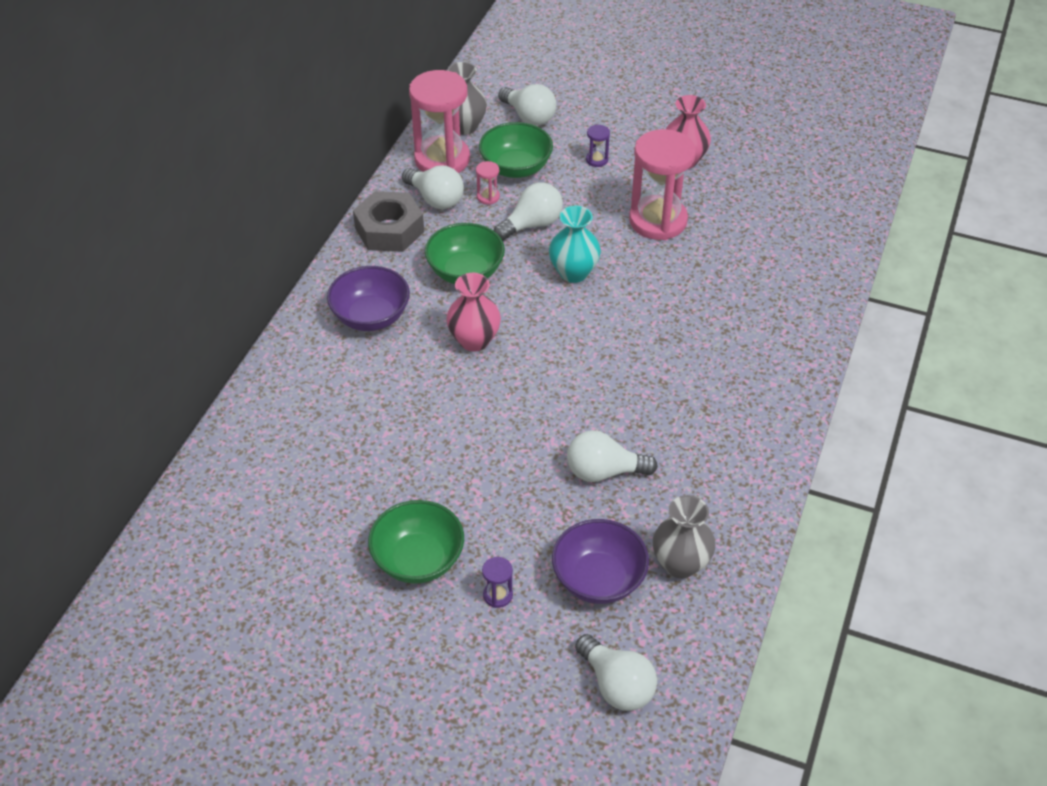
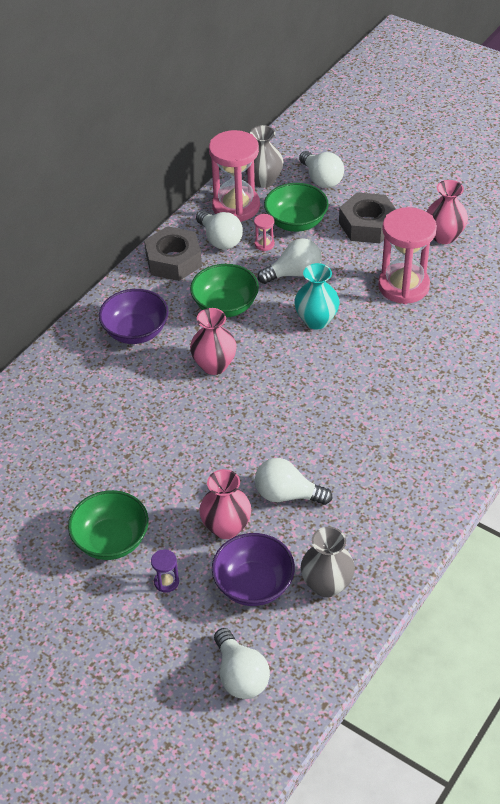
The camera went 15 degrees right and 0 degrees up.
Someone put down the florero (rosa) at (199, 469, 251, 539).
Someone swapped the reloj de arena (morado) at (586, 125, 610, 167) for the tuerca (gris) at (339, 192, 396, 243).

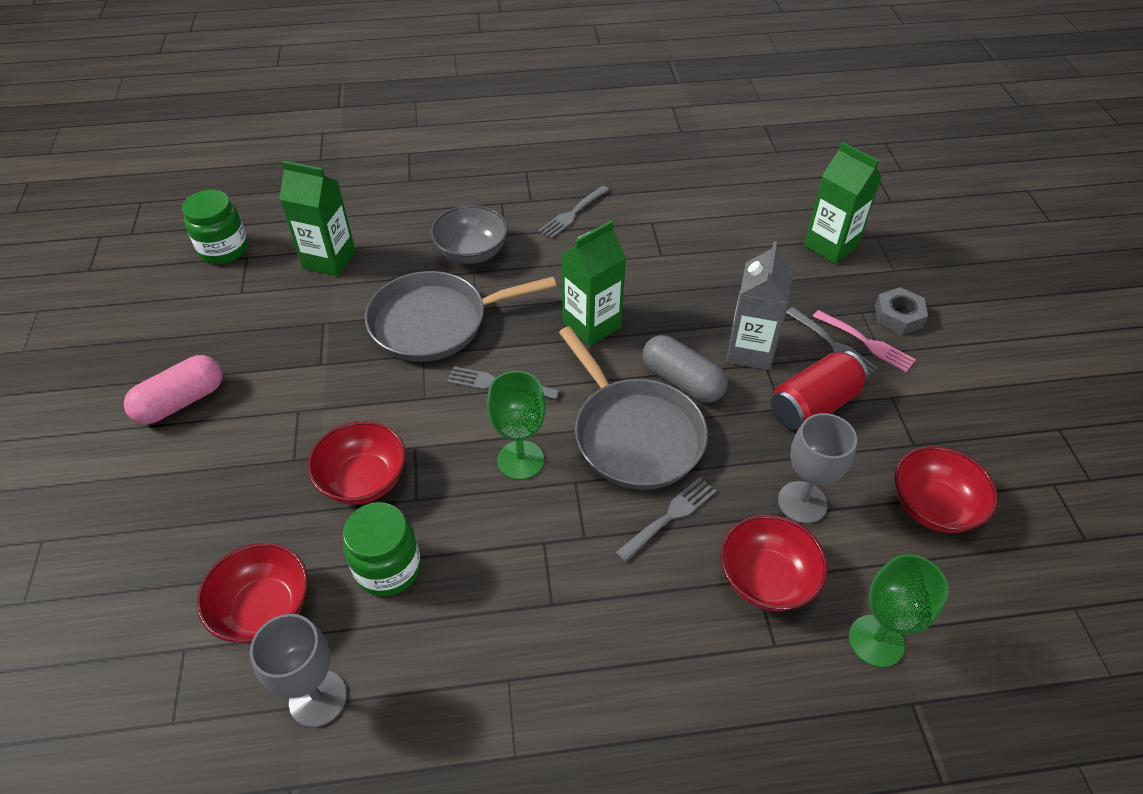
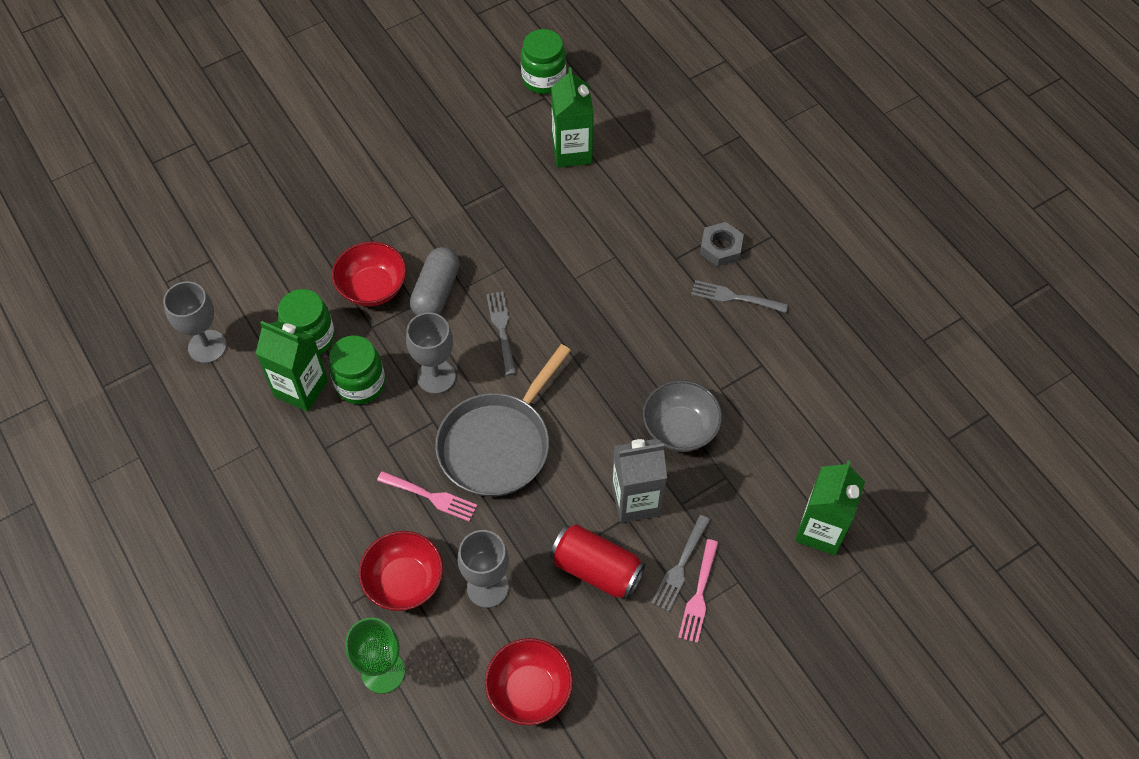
The camera went 65 degrees right and 10 degrees up.
Someone carried the cartón de leche (verde) from (561, 220, 626, 346) to (256, 321, 328, 412).
Someone put down the tarro (verde) at (329, 335, 385, 404).
Someone repainted the tenedor (gris) at (615, 477, 716, 562), which became the tenedor (rosa) at (377, 471, 477, 521).
Someone repainted the copa (verde) at (487, 371, 546, 480), which became the copa (gris) at (406, 312, 456, 394).
Someone carried the cápsula (gris) from (642, 335, 728, 403) to (410, 247, 460, 316).
Someone carried the cuenco (gris) from (430, 205, 508, 264) to (643, 380, 722, 452).
Someone carried the tuerca (gris) from (875, 287, 928, 335) to (700, 222, 744, 267).
Someone took away the cápsula (rosa) at (124, 355, 222, 424).
Someone took away the cuenco (rojo) at (197, 543, 308, 643).
Someone took away the sartén (gris) at (365, 271, 556, 362).

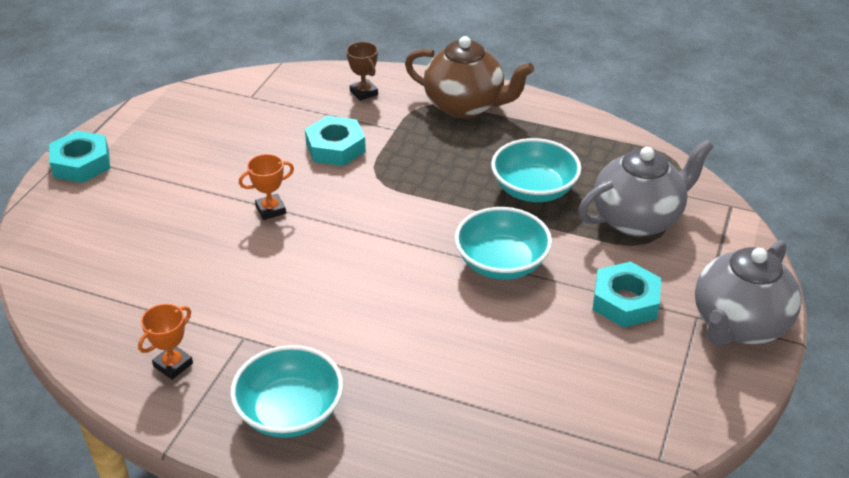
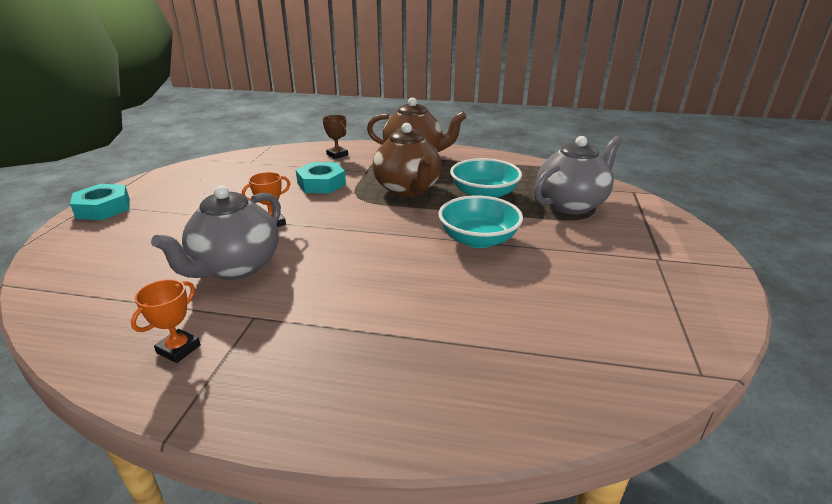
The camera went 10 degrees left and 10 degrees down.
Someone carried the tetera (gris) from (695, 240, 802, 346) to (151, 185, 281, 280).
Someone put down the tetera (marrón) at (372, 123, 442, 197).
Someone took away the cuenco (turquesa) at (230, 345, 343, 438).
Someone took away the tuerca (turquesa) at (592, 261, 661, 328).

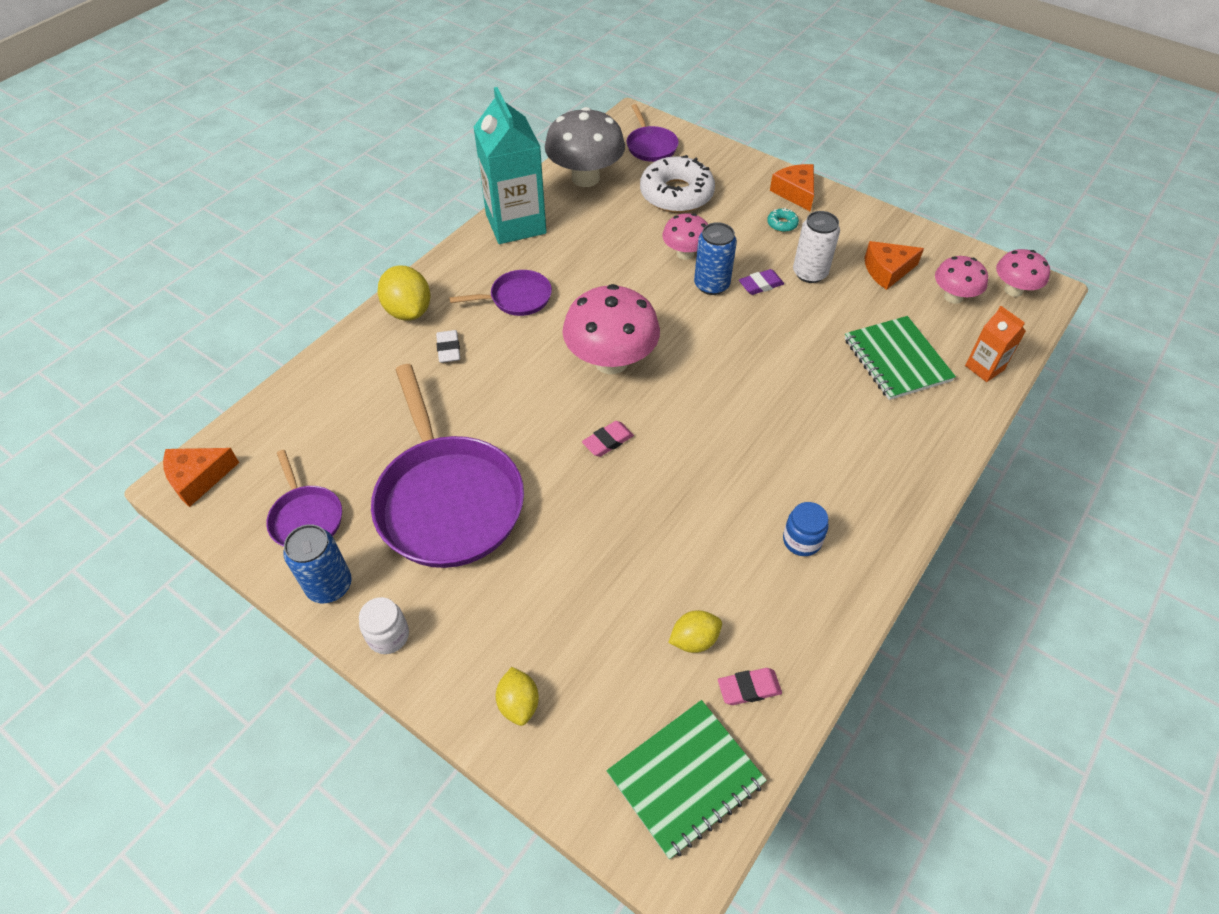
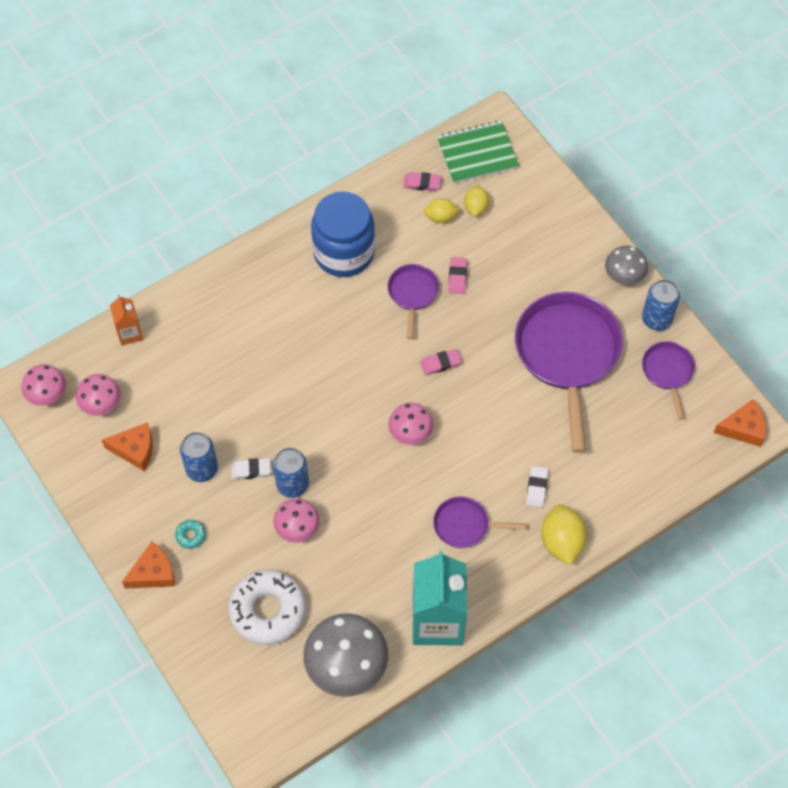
The camera went 160 degrees left and 10 degrees up.
Someone rotated the queso (naranja) at (770, 164, 814, 211) by 120 degrees counterclockwise.
Someone repainted the lata (blanco) at (793, 211, 840, 283), which became the lata (azul) at (180, 432, 218, 482).
Someone repainted the goma de borrar (morado) at (739, 269, 784, 295), which became the goma de borrar (blanco) at (231, 458, 271, 479).
Someone scaled the tarro (azul) at (783, 502, 828, 556) by 2.31.
Someone carried the sartén (morado) from (627, 104, 679, 162) to (388, 264, 439, 339).
Someone scaled the seta (rosa) at (563, 284, 660, 374) by 0.57.
Someone put down the goma de borrar (rosa) at (448, 257, 467, 294).
Someone carried the limón (amarillo) from (496, 667, 539, 726) to (464, 186, 489, 217).
Someone swapped the tarro (blanco) at (359, 597, 409, 654) for the seta (gris) at (605, 246, 648, 285).
Someone took away the cuaderno (verde) at (844, 316, 956, 400).

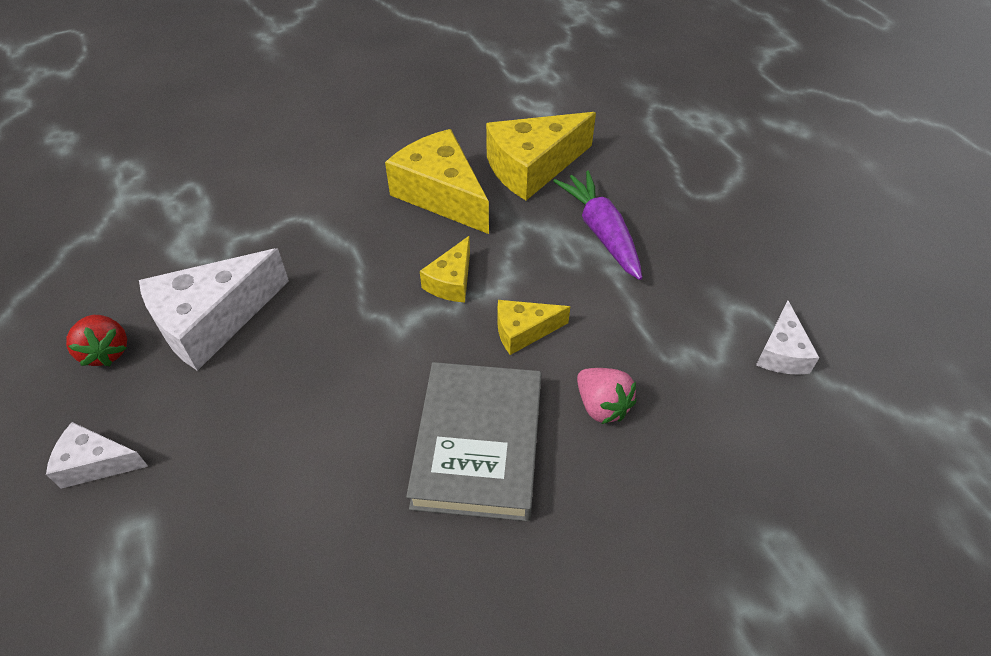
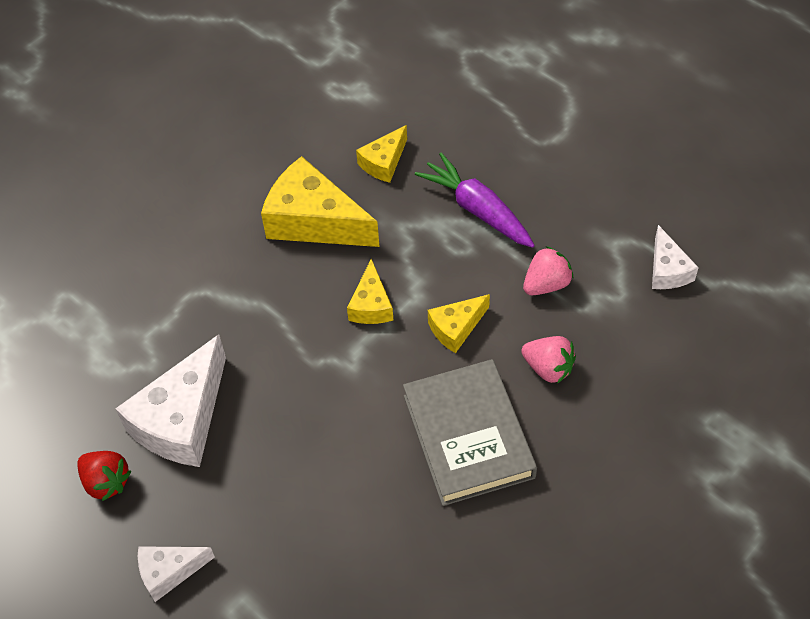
The camera went 20 degrees left and 5 degrees up.
Someone scaled the queso (amarillo) at (486, 112, 596, 200) by 0.53.
Someone put down the fresa (rosa) at (523, 246, 574, 295).

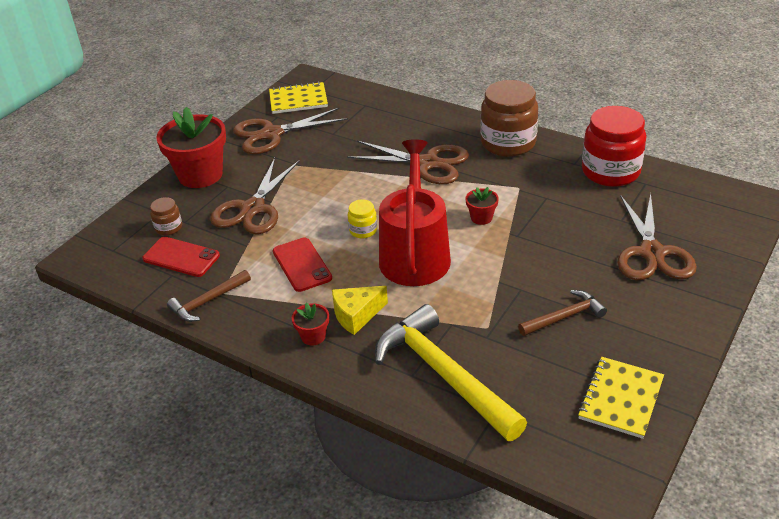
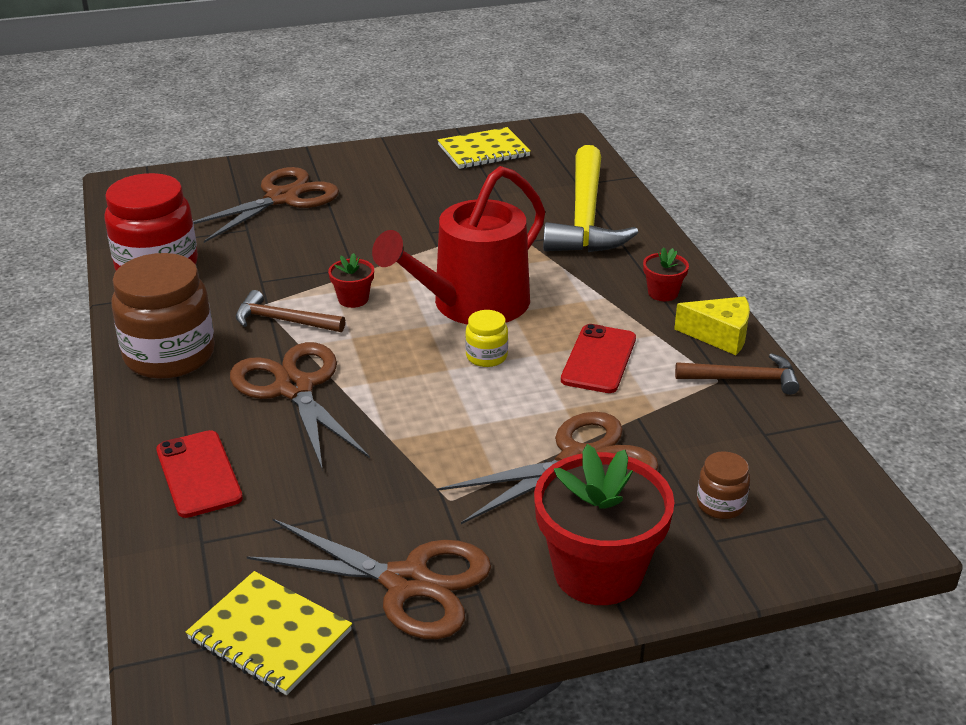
The camera went 140 degrees left and 5 degrees down.
Someone carried the móvil (rojo) from (143, 237, 220, 277) to (156, 430, 243, 518).
Someone carried the martillo (marrón) from (518, 290, 607, 336) to (236, 290, 345, 332).
Someone carried the queso (amarillo) from (332, 286, 388, 335) to (674, 296, 750, 355).

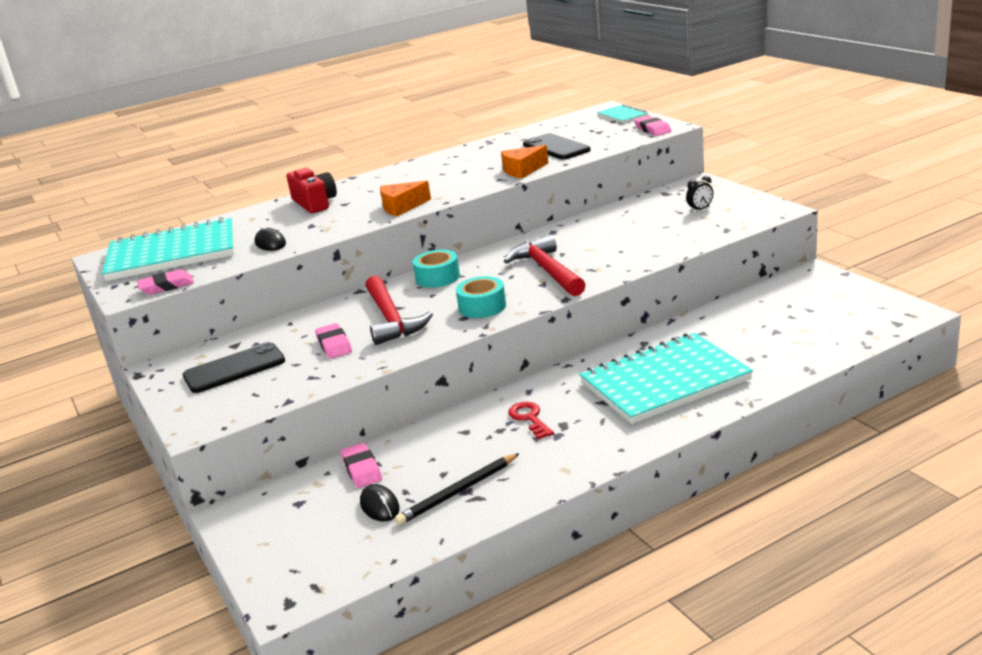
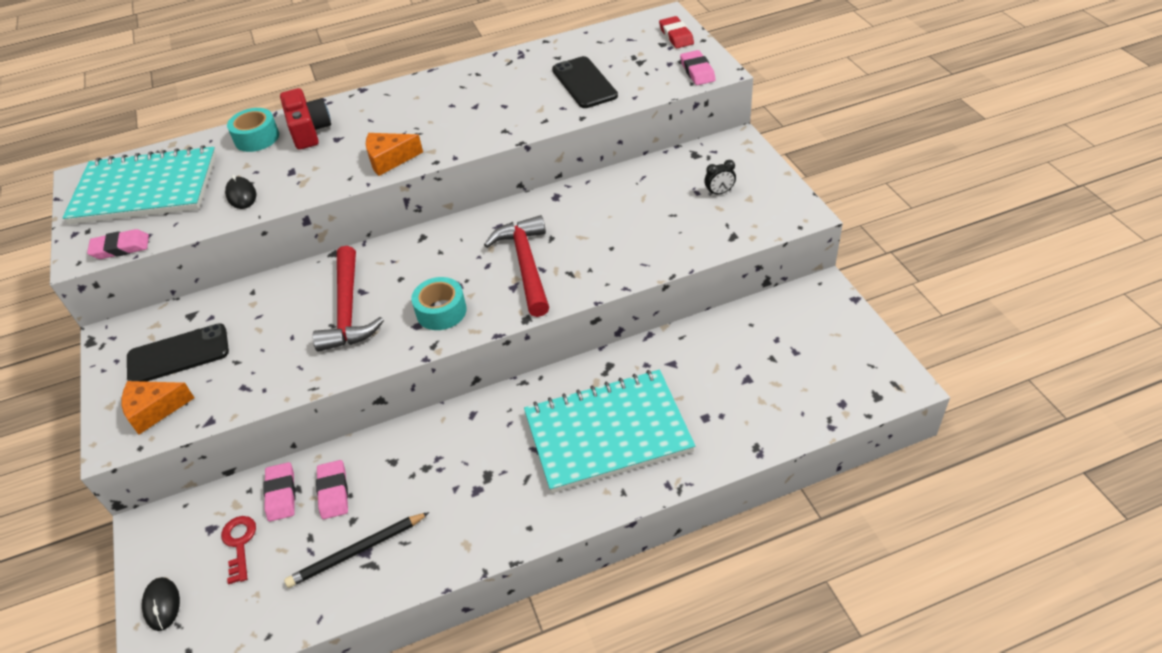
The camera went 10 degrees right and 20 degrees up.
Someone carried the queso (naranja) from (501, 145, 548, 178) to (122, 381, 194, 435).
Someone carried the ratón (negro) from (360, 484, 400, 521) to (142, 577, 180, 631).
Someone carried the llave (rojo) from (508, 402, 554, 440) to (221, 516, 256, 584).
Someone carried the cinta adhesiva (turquesa) from (413, 250, 460, 288) to (227, 108, 279, 152).
Someone carried the goma de borrar (rosa) from (315, 323, 352, 359) to (316, 460, 348, 519).
Someone swapped the cuaderno (turquesa) at (597, 104, 648, 123) for the goma de borrar (rojo) at (659, 16, 694, 48).

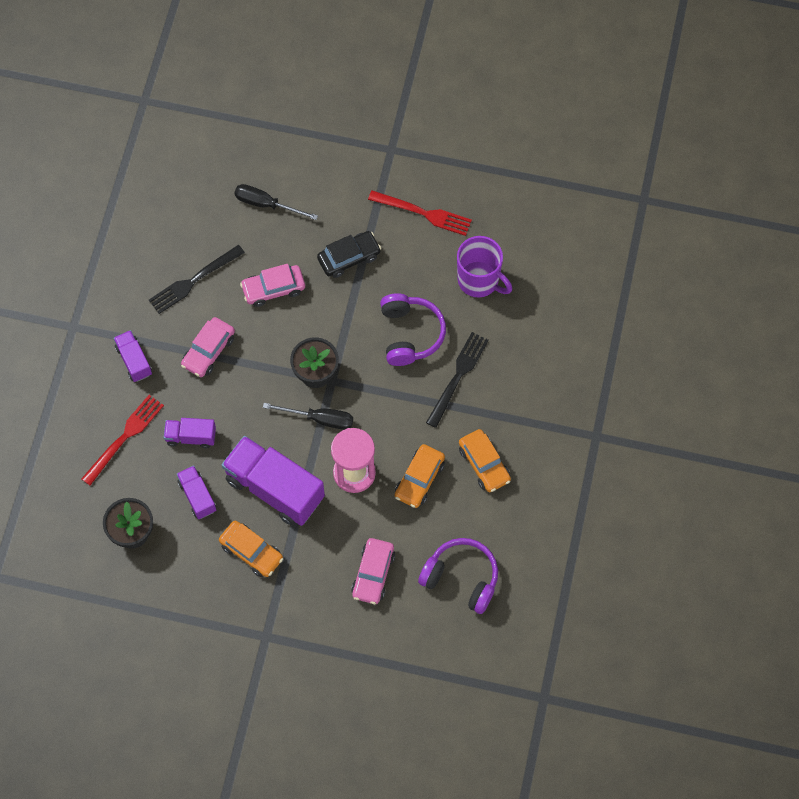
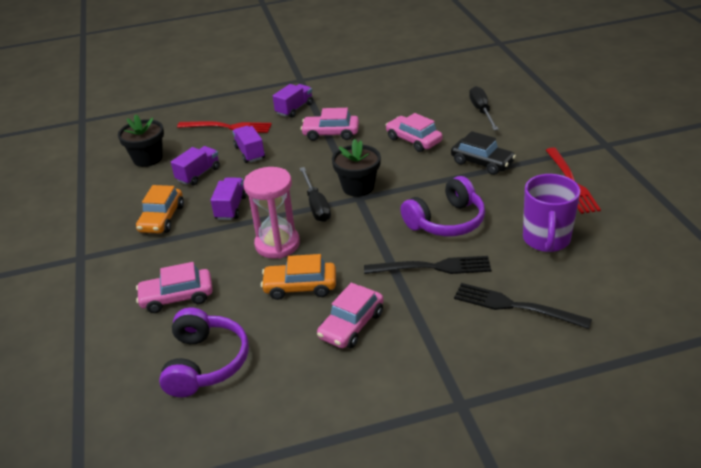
The camera went 65 degrees right and 30 degrees down.
Someone scaled the camión (morado) at (222, 436, 325, 526) by 0.51.
Someone repainted the coche (naranja) at (459, 429, 511, 492), which became the coche (rosa) at (317, 283, 384, 348).
Someone carried the tenedor (negro) from (149, 245, 245, 314) to (454, 283, 592, 329).

